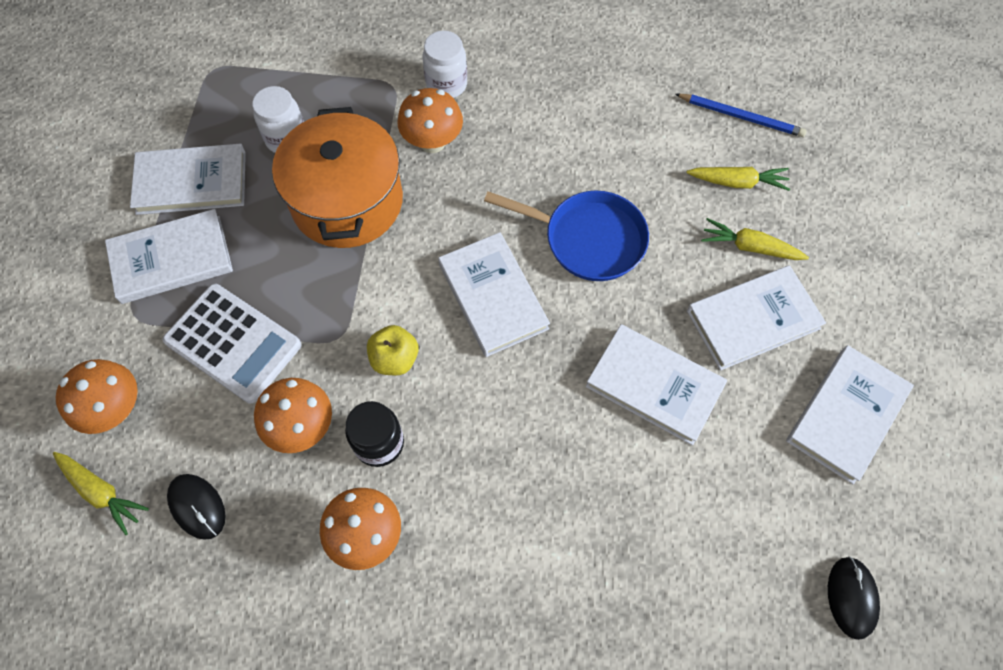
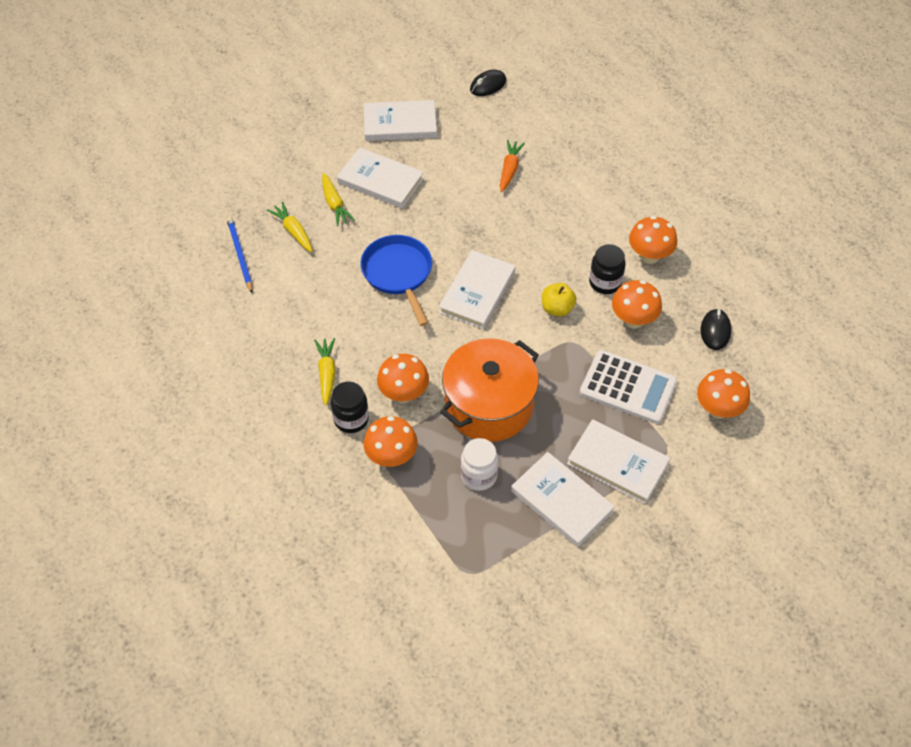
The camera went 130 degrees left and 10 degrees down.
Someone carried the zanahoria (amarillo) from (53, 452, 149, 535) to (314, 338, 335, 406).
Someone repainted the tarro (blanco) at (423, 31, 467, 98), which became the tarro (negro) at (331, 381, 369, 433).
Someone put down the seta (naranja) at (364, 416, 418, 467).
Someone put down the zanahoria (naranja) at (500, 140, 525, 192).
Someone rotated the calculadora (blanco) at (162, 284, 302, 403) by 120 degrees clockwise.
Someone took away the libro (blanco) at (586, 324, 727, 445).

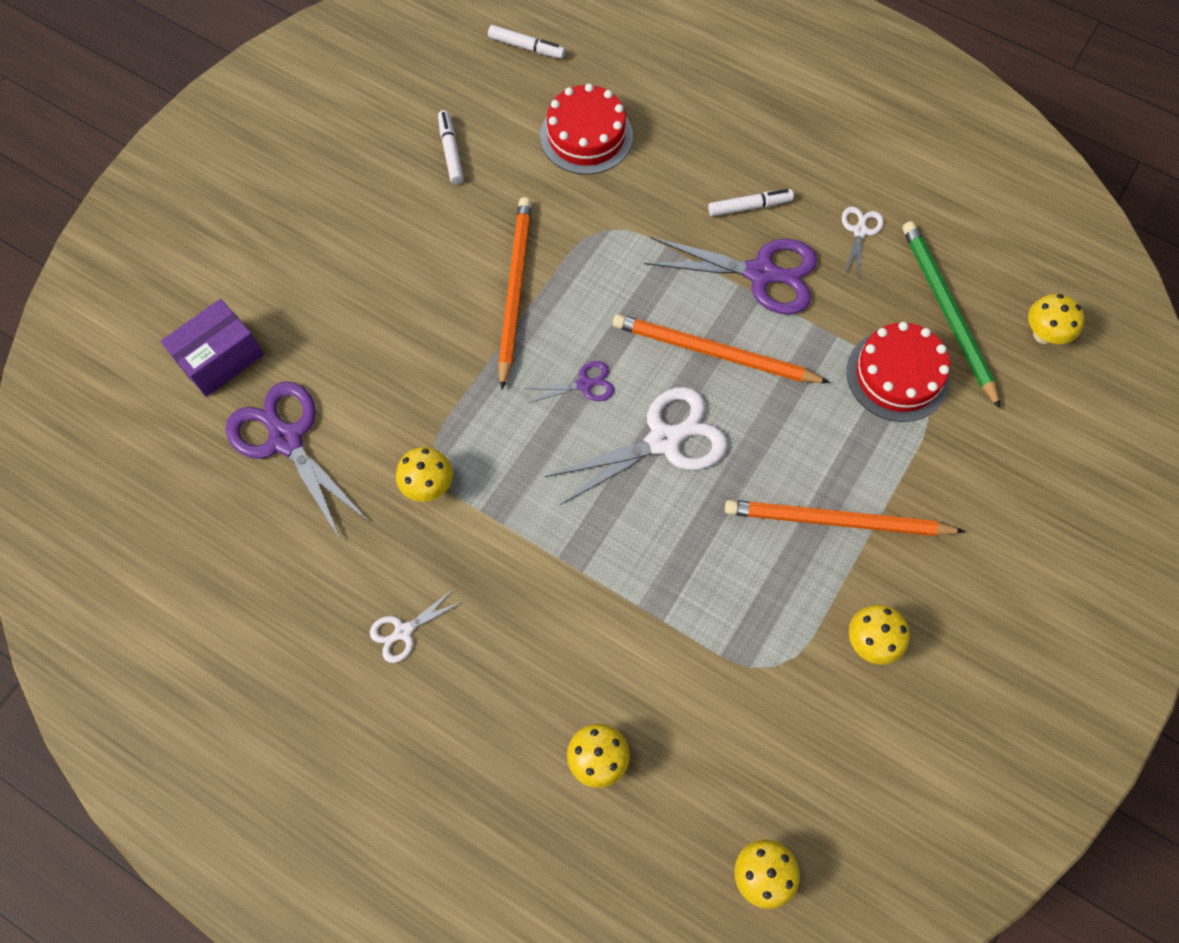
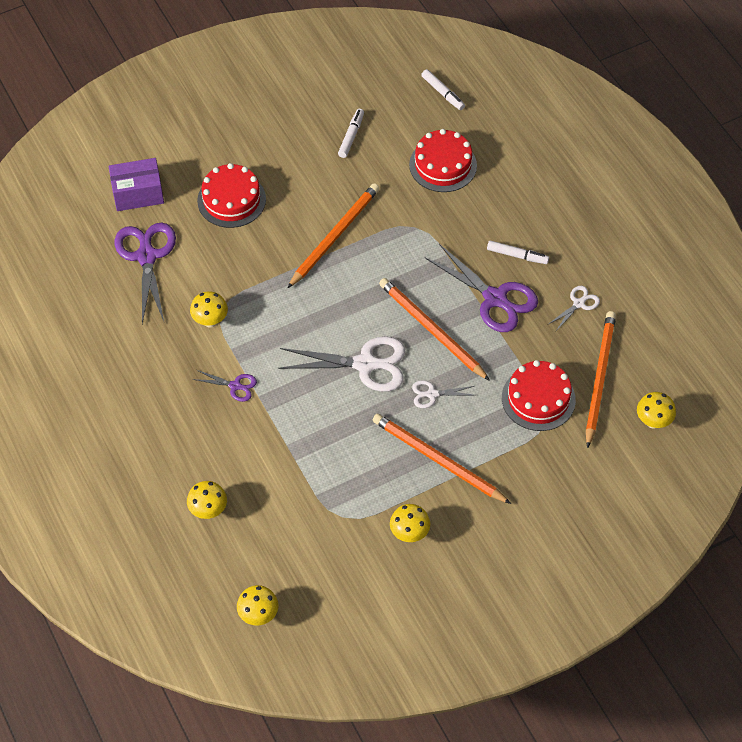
The camera went 30 degrees right and 10 degrees down.
Someone carried the tijeras (morado) from (525, 361, 614, 403) to (193, 370, 257, 402).
Someone put down the tarta (rojo) at (197, 163, 266, 228).
Someone carried the tijeras (blanco) from (370, 588, 464, 663) to (412, 380, 474, 408).
Someone repainted the lápiz (verde) at (902, 221, 1000, 409), which became the lápiz (naranja) at (586, 311, 616, 448).

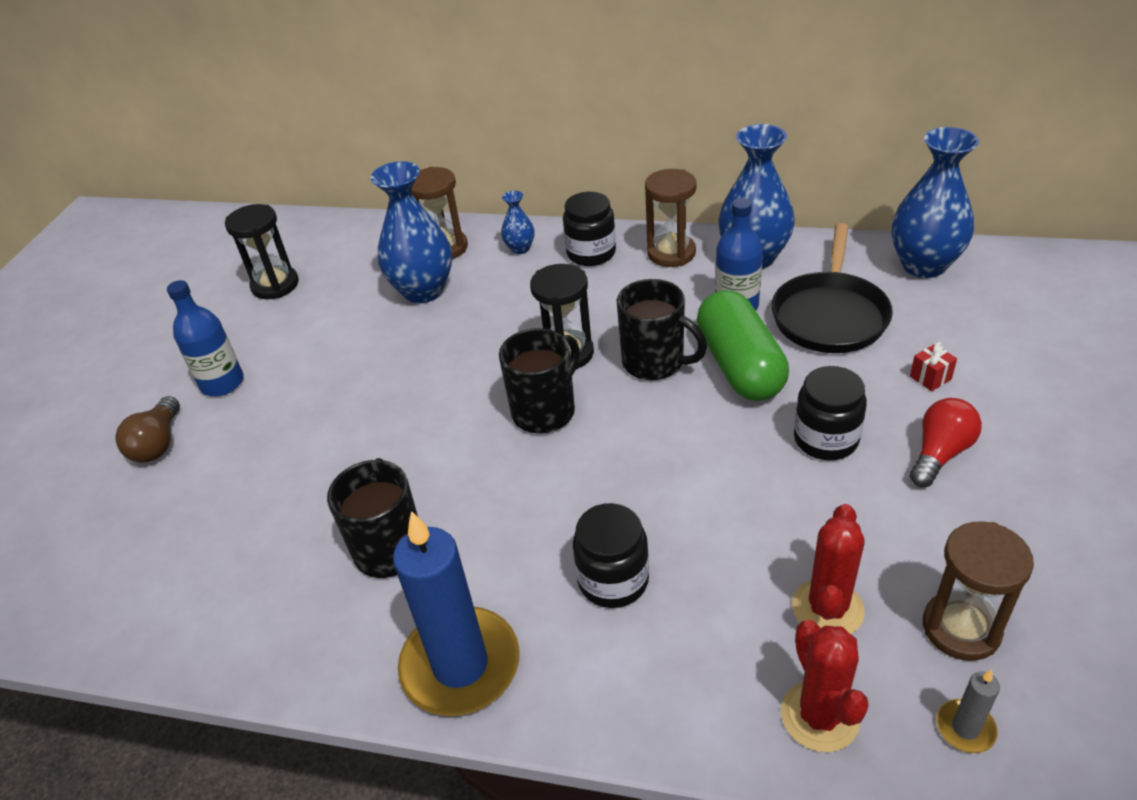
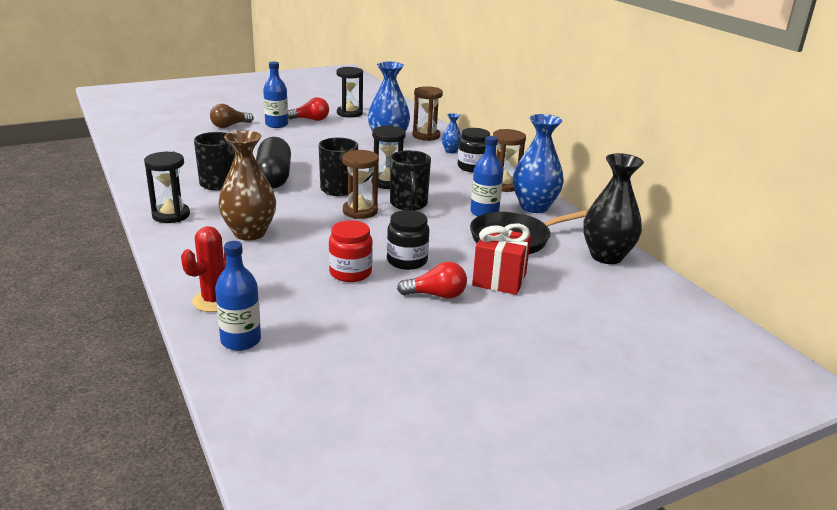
The camera went 45 degrees right and 15 degrees down.
Someone swapped the vela (azul) at (393, 511, 520, 716) for the reloj de arena (negro) at (144, 152, 190, 223).
Someone swapped the vela (gris) at (936, 669, 1000, 753) for the botella (azul) at (215, 241, 261, 351).
Someone swapped the tarro (negro) at (573, 503, 649, 608) for the florero (marrón) at (218, 130, 276, 240).
Someone put down the cápsula (negro) at (256, 137, 291, 189).
Someone put down the bombilla (rojo) at (288, 97, 329, 121).
Someone put down the tarro (rojo) at (329, 220, 373, 282).
Someone carried the reloj de arena (marrón) from (923, 521, 1034, 661) to (342, 150, 379, 219).
Someone scaled the regalo (rojo) at (910, 342, 957, 391) by 2.26.
Someone repainted the florero (azul) at (891, 127, 979, 278), which became the florero (negro) at (583, 153, 644, 264).
Someone took away the cápsula (verde) at (697, 290, 789, 401).
Someone took away the cactus (rojo) at (792, 504, 865, 634).

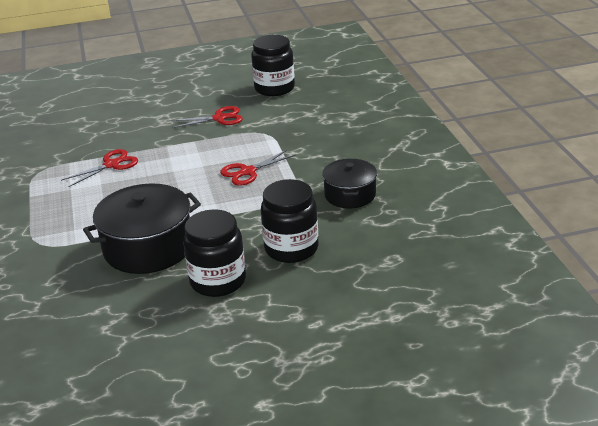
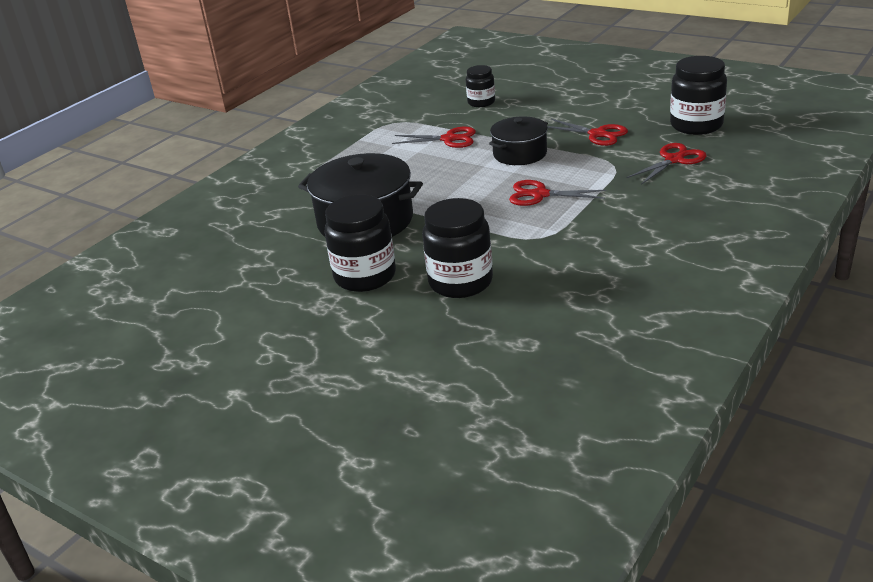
The camera went 50 degrees right and 0 degrees up.
Someone put down the tarro (negro) at (466, 65, 495, 107).
Someone carried the olla (negro) from (322, 159, 377, 208) to (489, 116, 548, 165).
Someone put down the tijeras (rojo) at (627, 143, 706, 185).

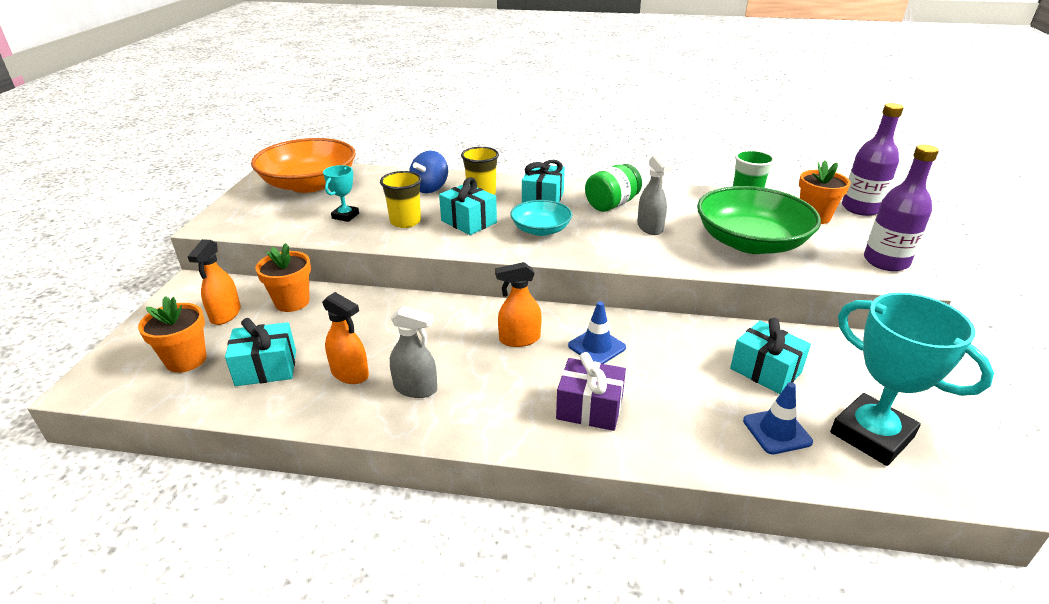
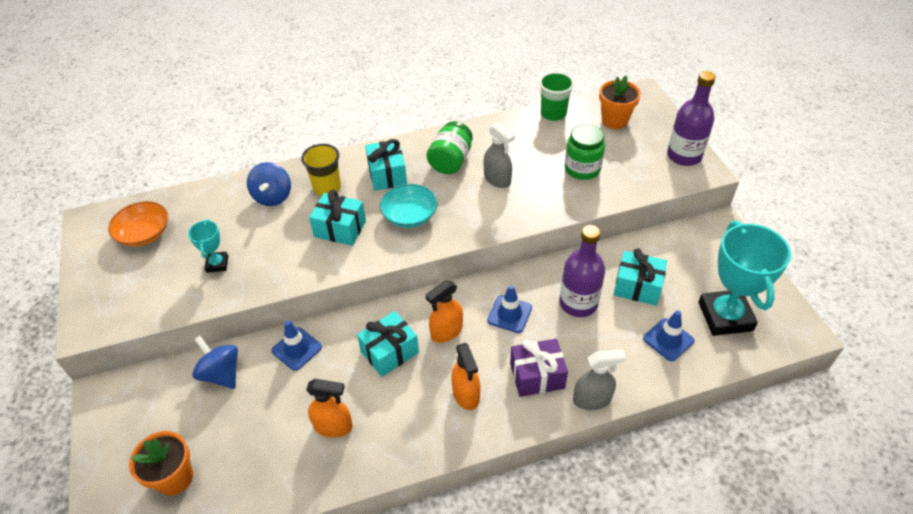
The camera went 25 degrees left and 15 degrees up.
Someone scaled the cuenco (naranja) at (251, 138, 356, 193) by 0.55.
Someone swapped the maceta (naranja) at (255, 243, 311, 312) for the peonza (azul) at (192, 336, 238, 389).
Someone put down the cono de tráfico (azul) at (271, 320, 322, 371).
Someone carried the regalo (turquesa) from (225, 318, 296, 386) to (357, 311, 419, 377).
Someone carried the pulverizador (naranja) from (188, 239, 241, 325) to (451, 343, 480, 410).
Someone carried the botella (morado) from (842, 103, 904, 216) to (559, 225, 605, 317).
Someone swapped the cuenco (verde) at (697, 186, 821, 254) for the tarro (verde) at (565, 124, 605, 180).
Someone carried the pulverizador (gris) from (390, 306, 437, 398) to (573, 349, 626, 410).
Someone rotated the trofeo (turquesa) at (830, 293, 994, 466) by 60 degrees clockwise.
Someone took away the vaso (amarillo) at (380, 171, 422, 228).

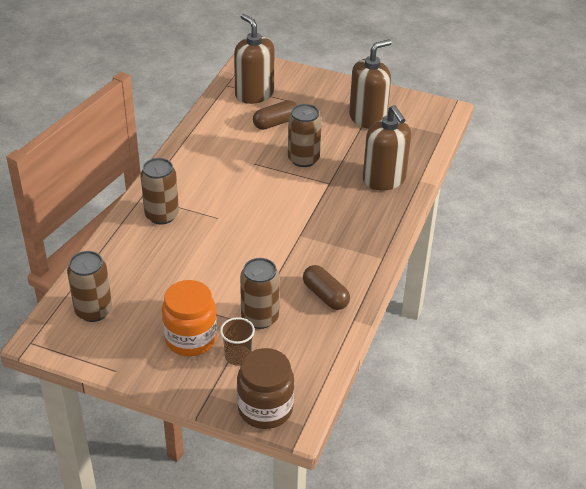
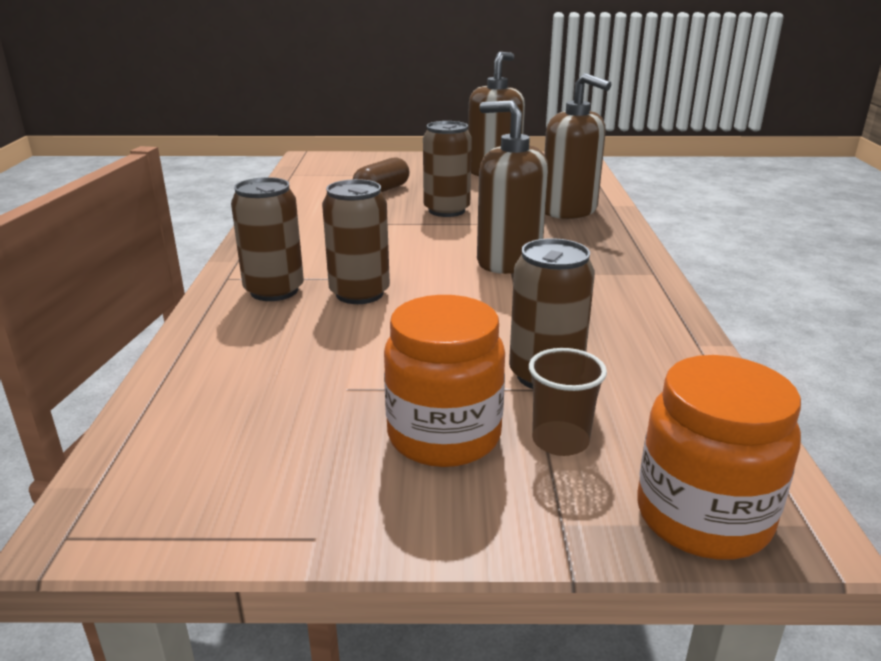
The camera went 20 degrees left and 15 degrees down.
Someone carried the lata (marrón) from (67, 251, 112, 322) to (322, 179, 390, 304).
Someone carried the dispensador de jabón (marrón) from (234, 14, 274, 104) to (477, 100, 548, 274).
Someone repainted the tarro (marrón) at (237, 348, 294, 429), which became the tarro (naranja) at (637, 355, 801, 559).
Someone took away the cápsula (marrón) at (303, 265, 350, 310).

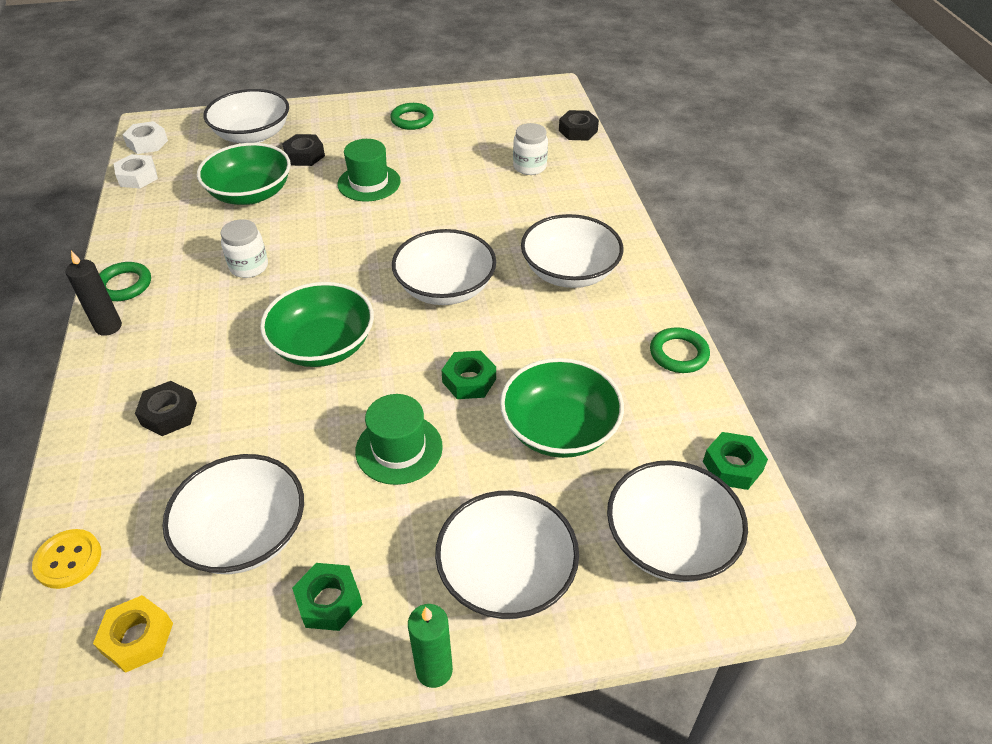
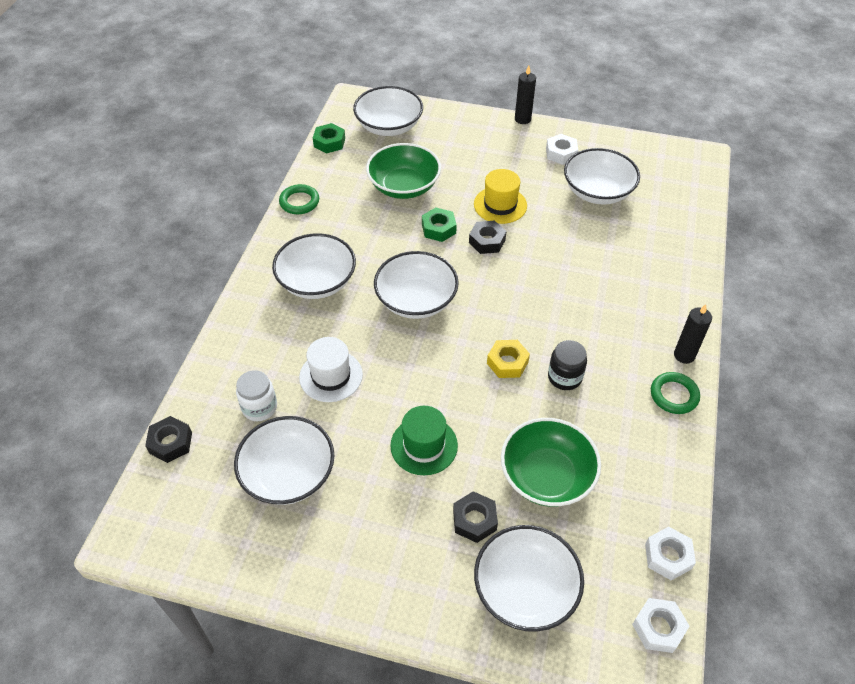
The camera went 155 degrees left and 5 degrees up.
Someone carried the cuenco (blanco) from (435, 491, 579, 619) to (234, 416, 334, 505).
Someone put down the sombrero (blanco) at (299, 337, 363, 402).
Someone carried the tuerca (negro) from (135, 381, 197, 436) to (469, 221, 507, 254).
Someone repainted the sombrero (verde) at (355, 394, 443, 485), which became the sombrero (amarillo) at (474, 169, 527, 224).
Someone carried the tuerca (amarillo) from (93, 595, 173, 673) to (487, 340, 530, 378).
Someone repainted the vela (verde) at (408, 604, 453, 688), which became the vela (negro) at (515, 66, 536, 124).
Someone repainted the tuerca (verde) at (292, 563, 363, 631), which became the tuerca (blanco) at (546, 134, 578, 165).
Someone repainted the tarro (blanco) at (221, 219, 268, 278), which became the tarro (negro) at (548, 340, 587, 390).
Someone took away the botón (amarillo) at (32, 529, 101, 589).
Someone took away the cuenco (verde) at (260, 282, 374, 367).
Someone took away the anillo (verde) at (390, 103, 434, 130).

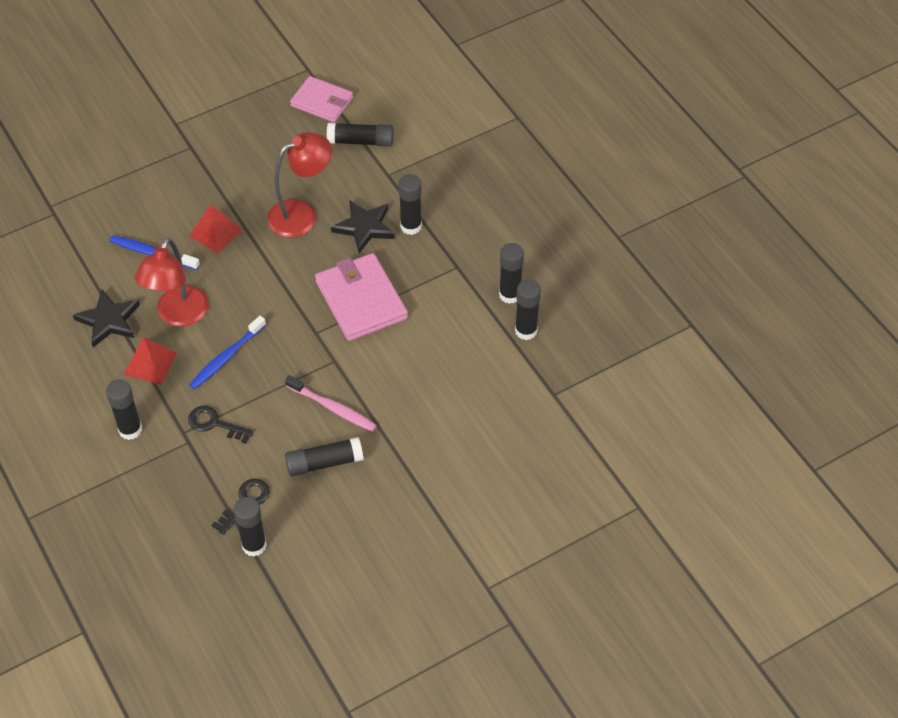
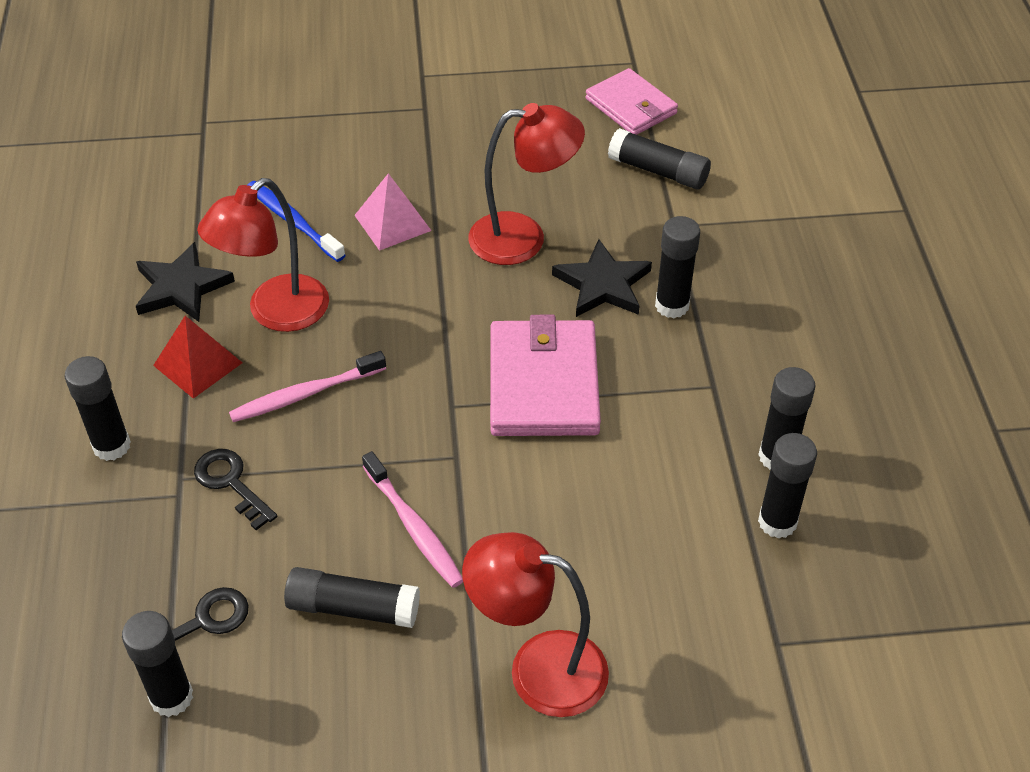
The camera went 25 degrees right and 5 degrees down.
Someone repainted the cepillo de dientes (azul) at (189, 316, 266, 389), which became the cepillo de dientes (rosa) at (229, 351, 386, 422).
Someone repainted the pirámide (rojo) at (189, 205, 243, 253), which became the pirámide (rosa) at (354, 173, 432, 251).
Someone put down the lámpara (rojo) at (462, 532, 609, 717).

